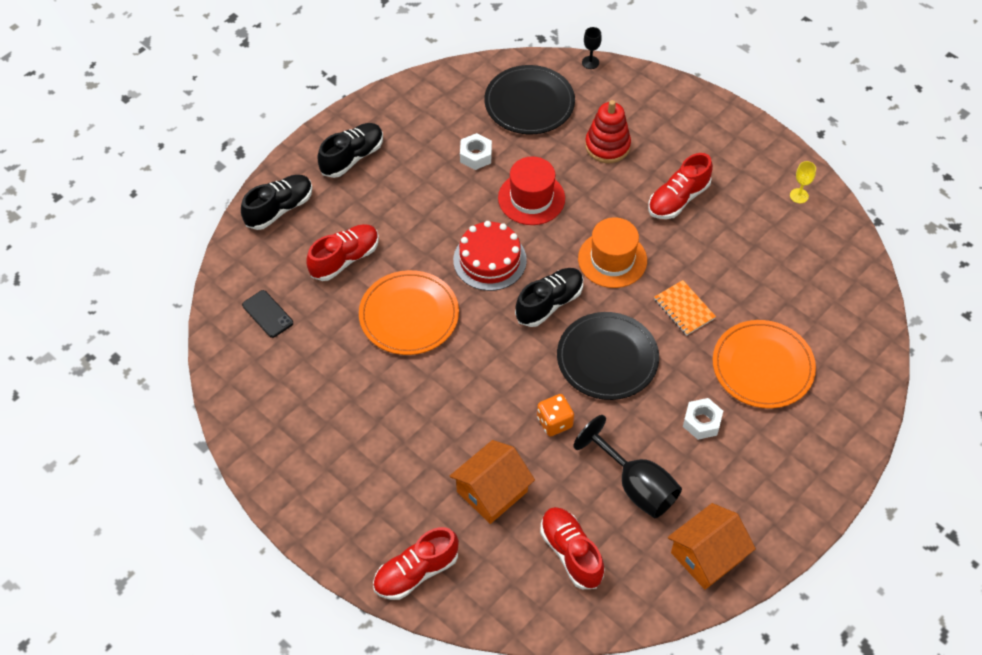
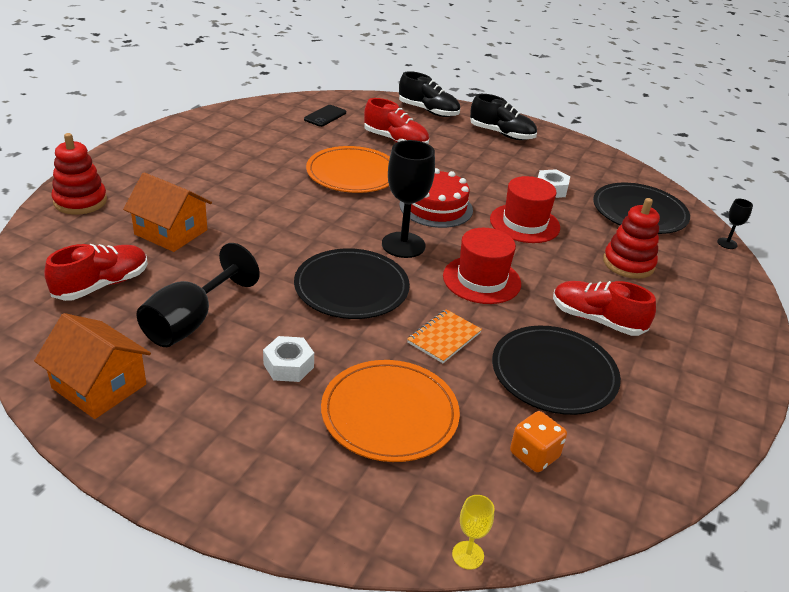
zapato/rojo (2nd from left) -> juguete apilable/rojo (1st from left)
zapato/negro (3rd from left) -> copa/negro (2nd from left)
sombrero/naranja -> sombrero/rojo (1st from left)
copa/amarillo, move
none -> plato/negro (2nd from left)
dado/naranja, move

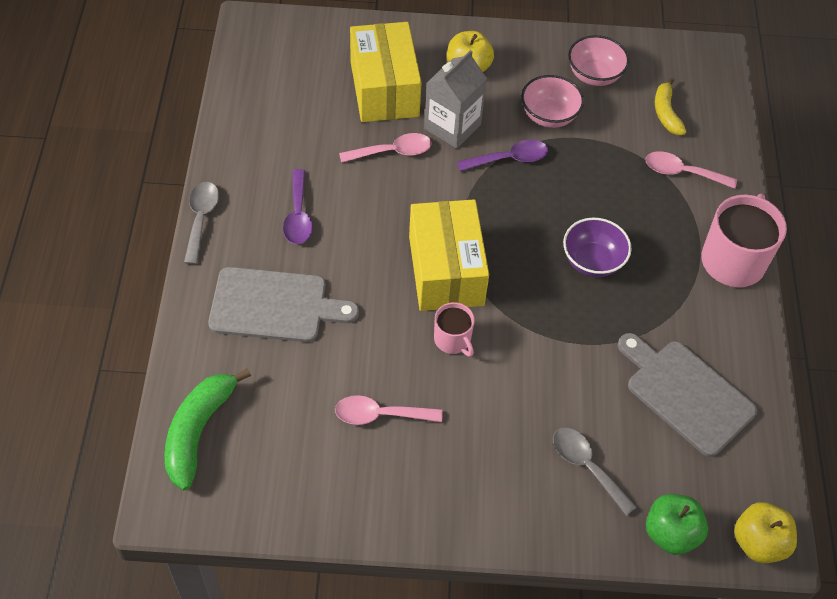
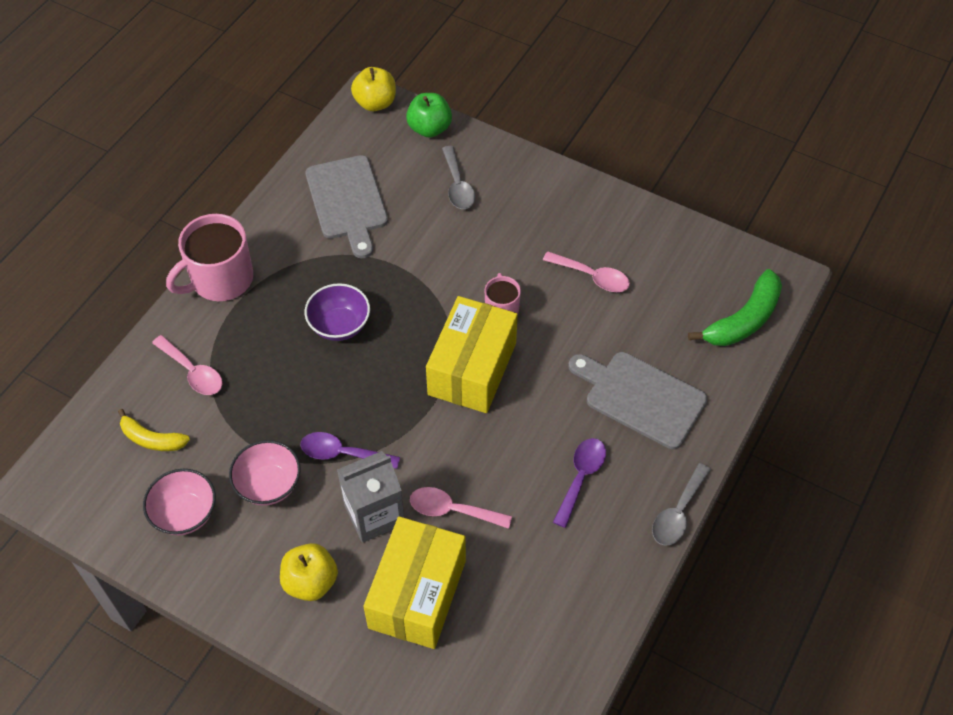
plátano/amarillo, 90 degrees clockwise

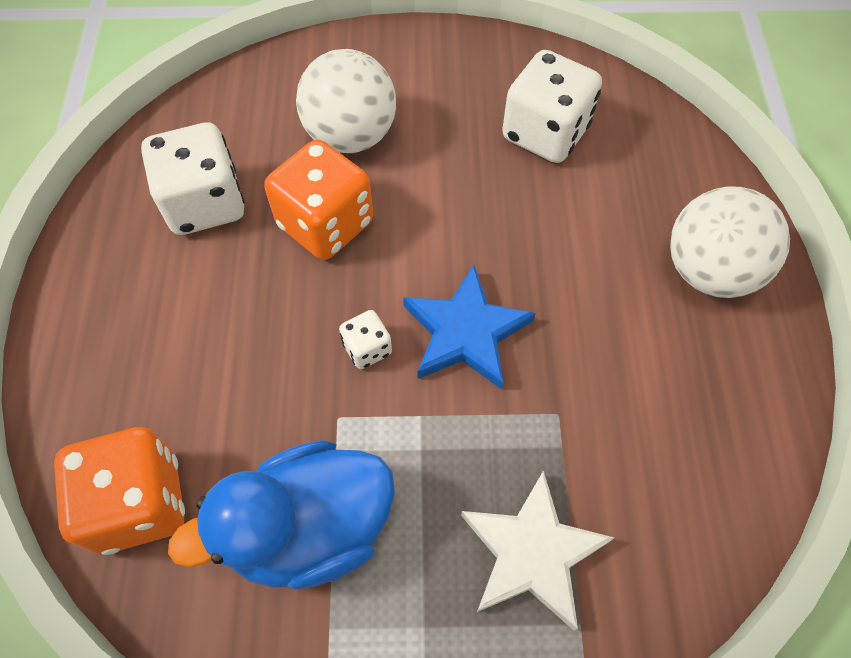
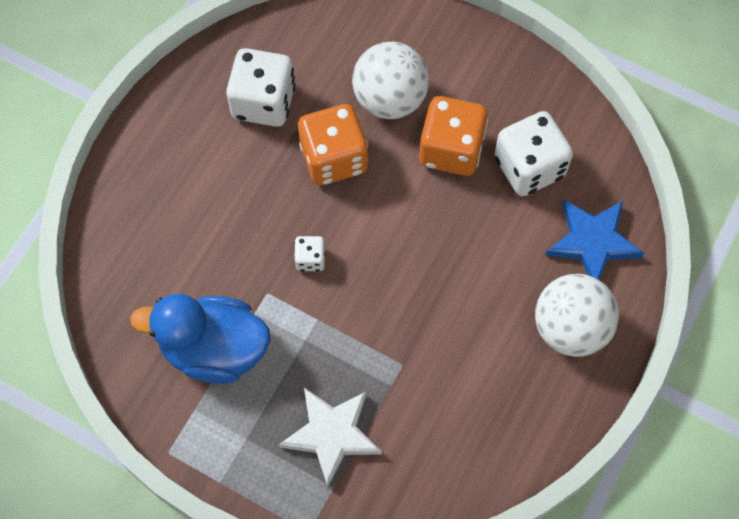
dado/naranja (1st from left in the first image) -> dado/naranja (2nd from left), move
estrella/azul, move

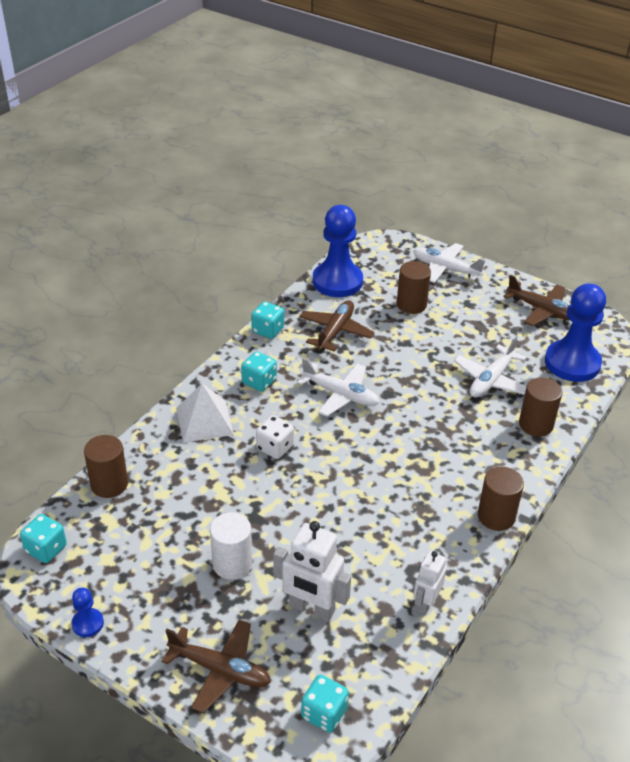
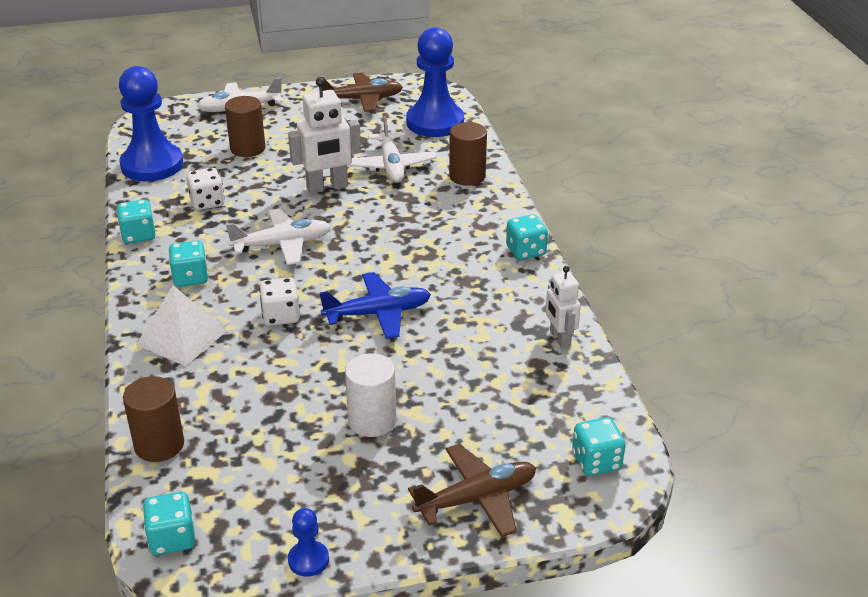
avión/marrón (2nd from left) -> dado/blanco (1st from left)
robot/blanco (1st from left), move
none -> avión/azul
cilindro/marrón (3rd from left) -> dado/turquesa (4th from left)

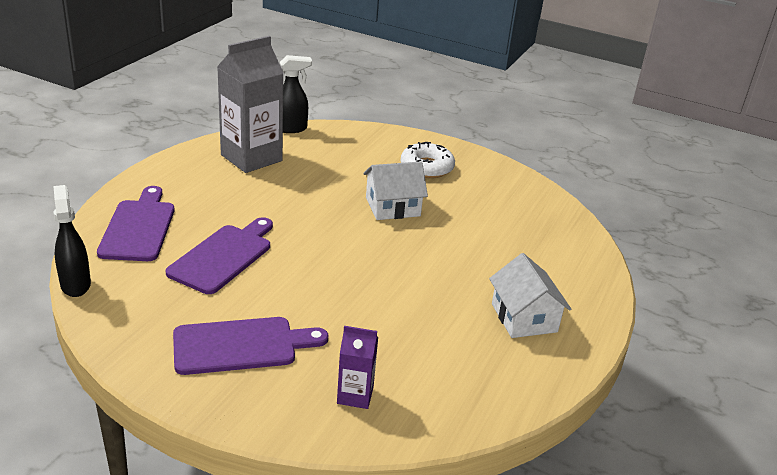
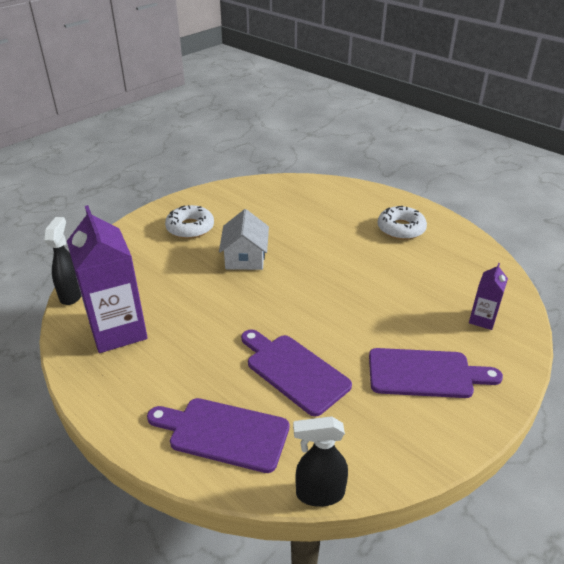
cartón de leche/gris -> cartón de leche/morado (1st from left)
tabla de cortar/morado (3rd from left), 90 degrees clockwise
casa/blanco (2nd from left) -> rosquilla/blanco (2nd from left)

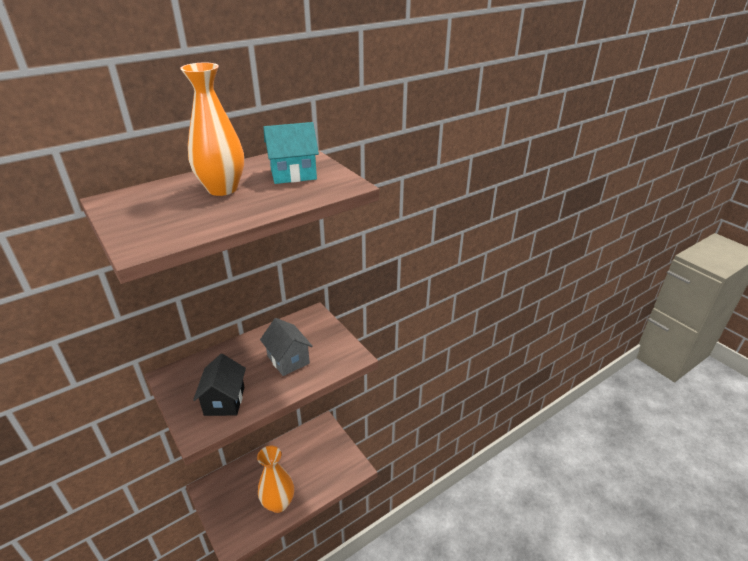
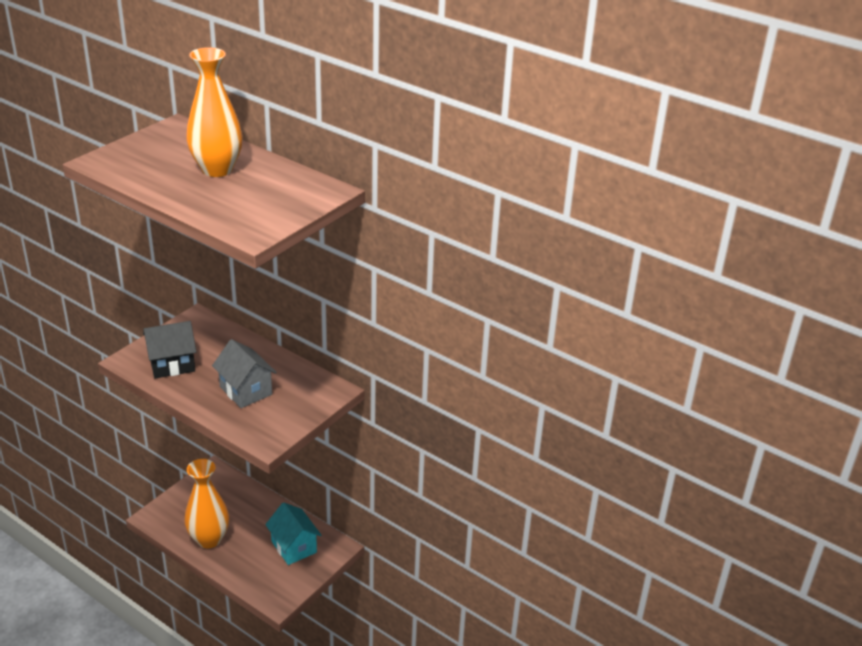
casa/gris, 75 degrees counterclockwise
casa/turquesa, move

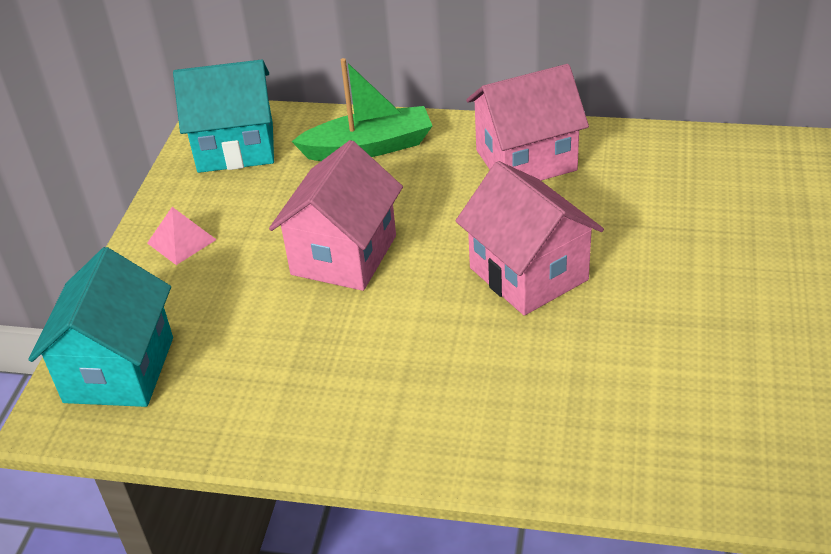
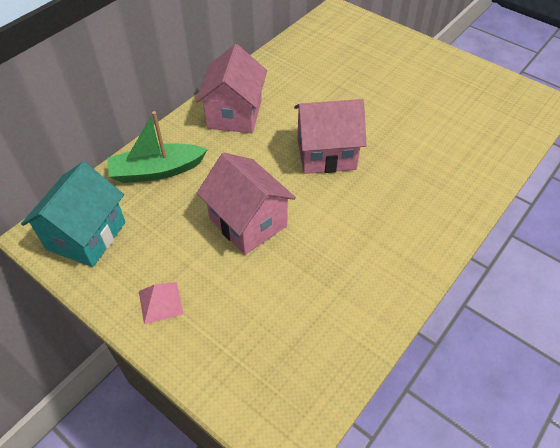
barco/verde, 120 degrees counterclockwise
casa/turquesa (1st from left) -> none

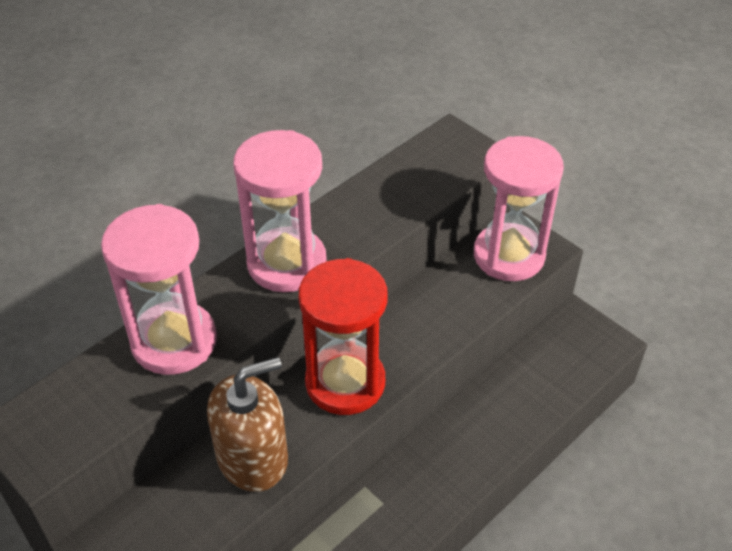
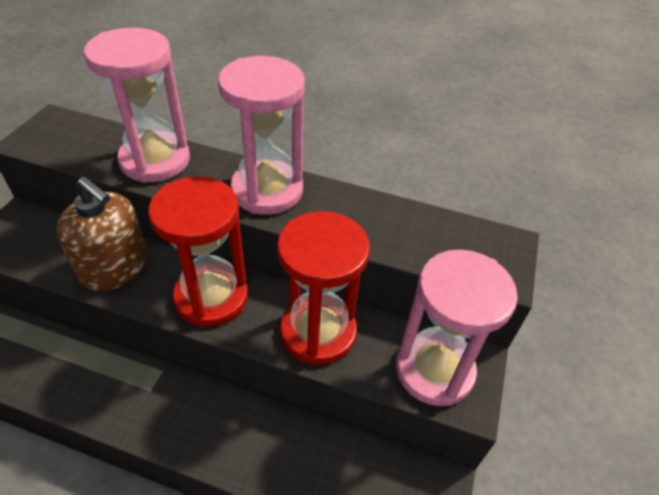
none -> reloj de arena/rojo (2nd from left)

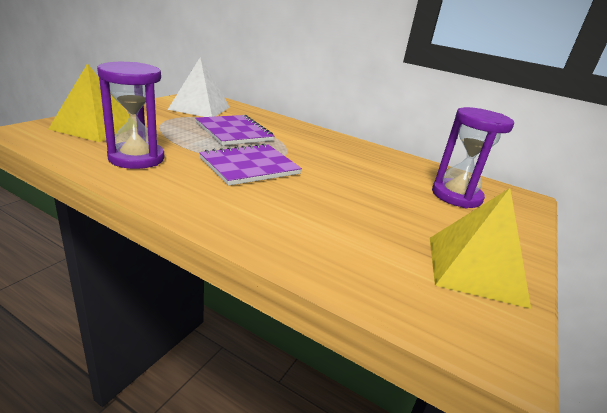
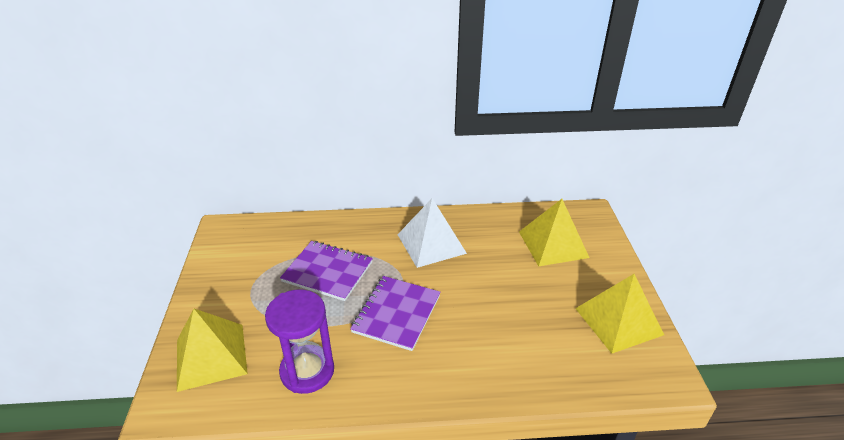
pirámide/blanco, move
reloj de arena/morado (2nd from left) -> pirámide/amarillo (2nd from left)

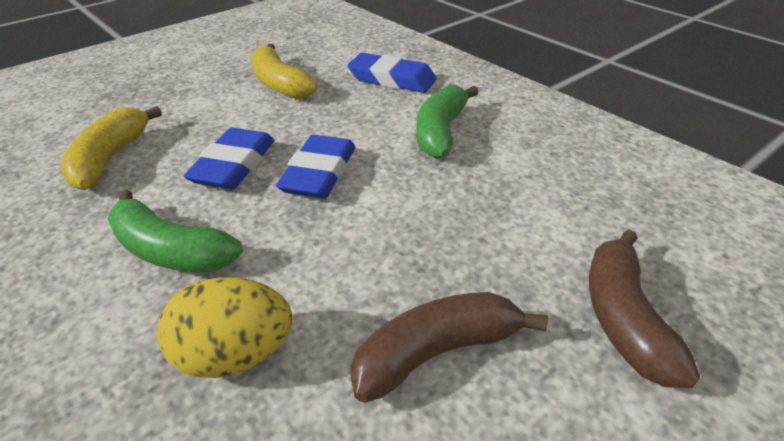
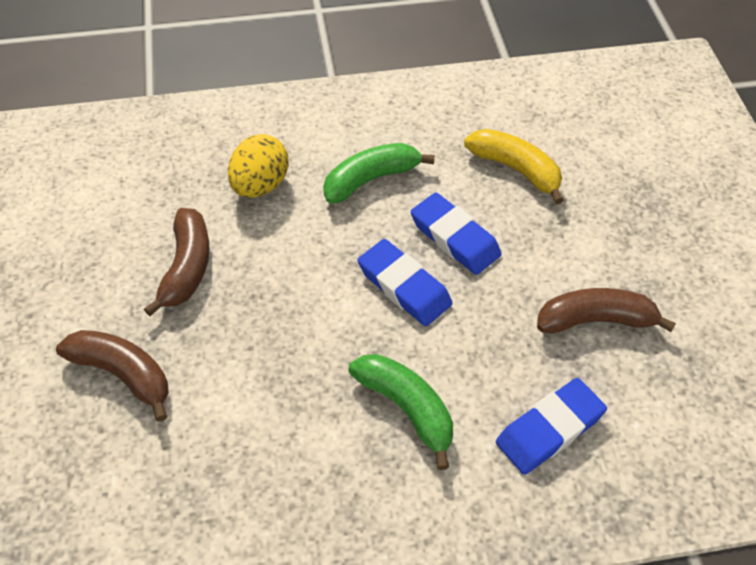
plátano/amarillo (2nd from left) -> plátano/marrón (3rd from left)

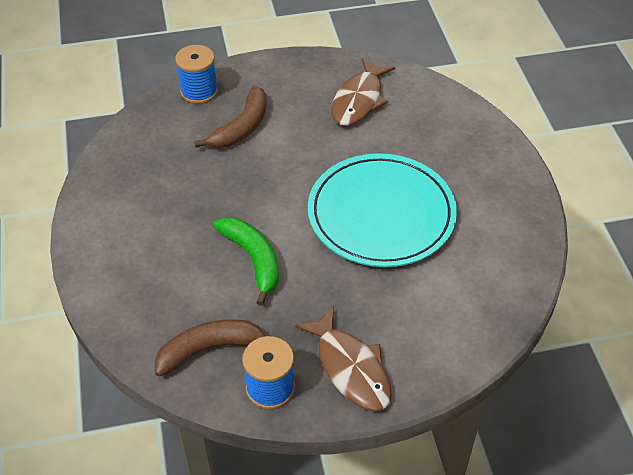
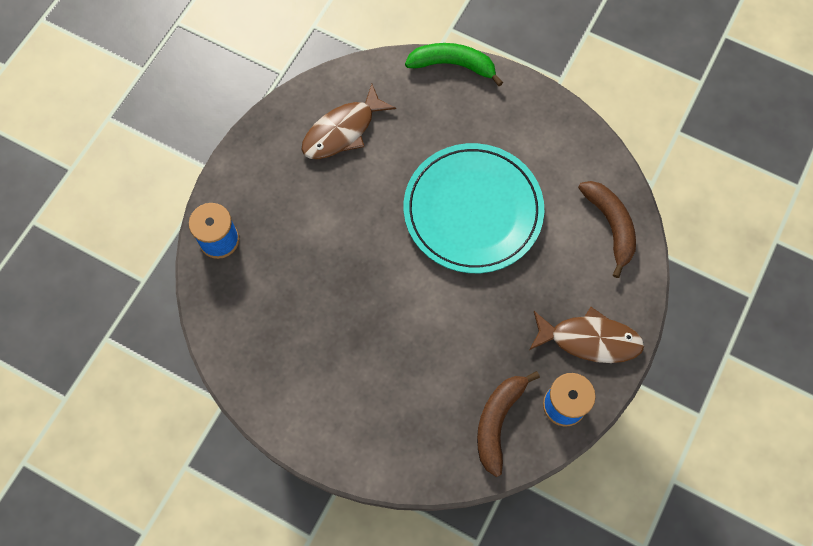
pez/marrón (2nd from left in the first image) -> pez/marrón (1st from left), 75 degrees clockwise
plátano/verde, move
plátano/marrón (2nd from left), move

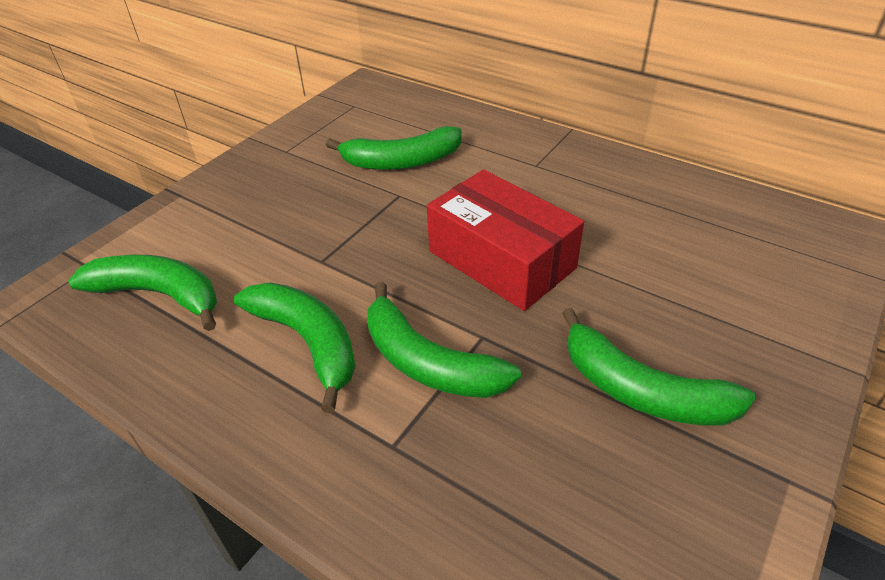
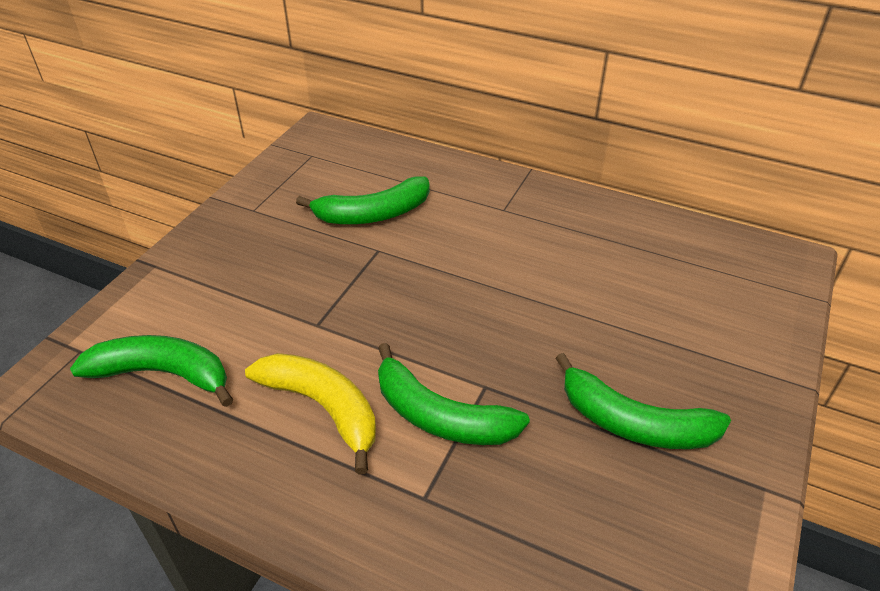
plátano/verde (2nd from left) -> plátano/amarillo
caja/rojo -> none

